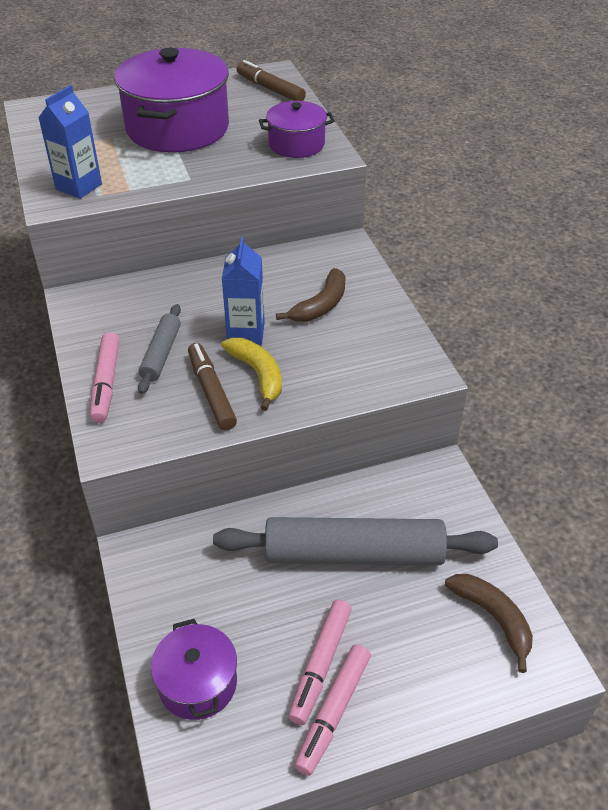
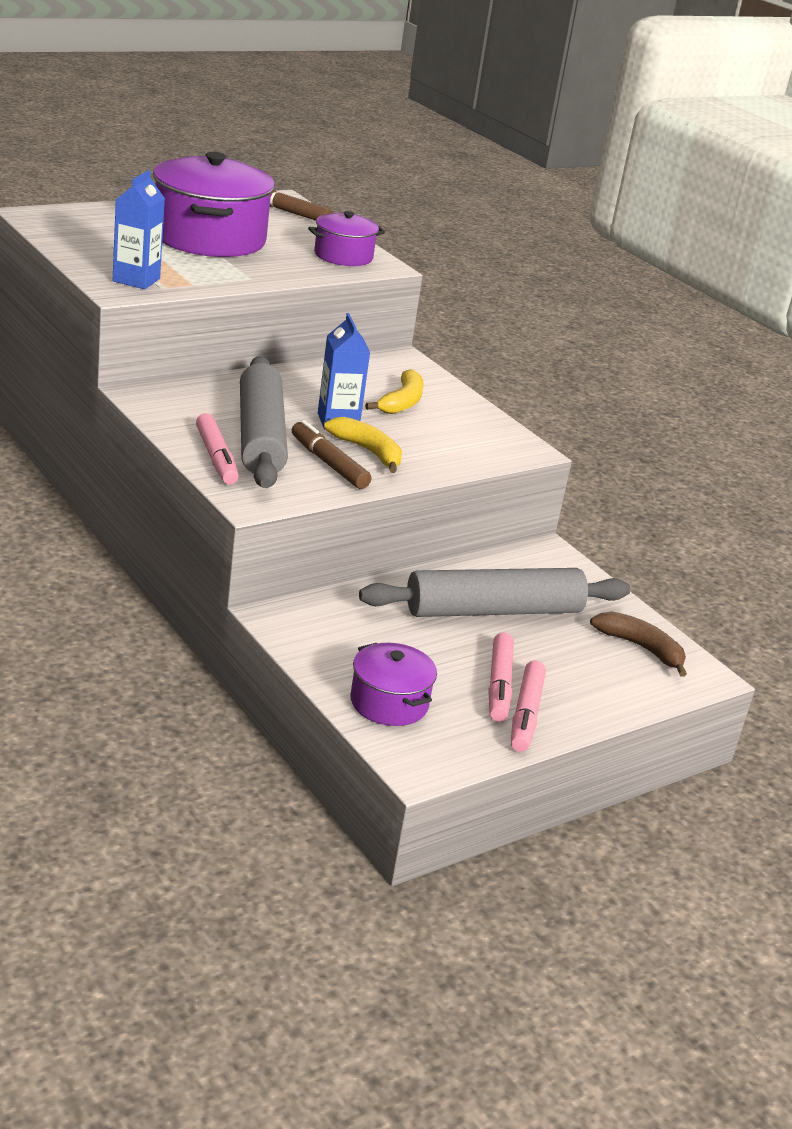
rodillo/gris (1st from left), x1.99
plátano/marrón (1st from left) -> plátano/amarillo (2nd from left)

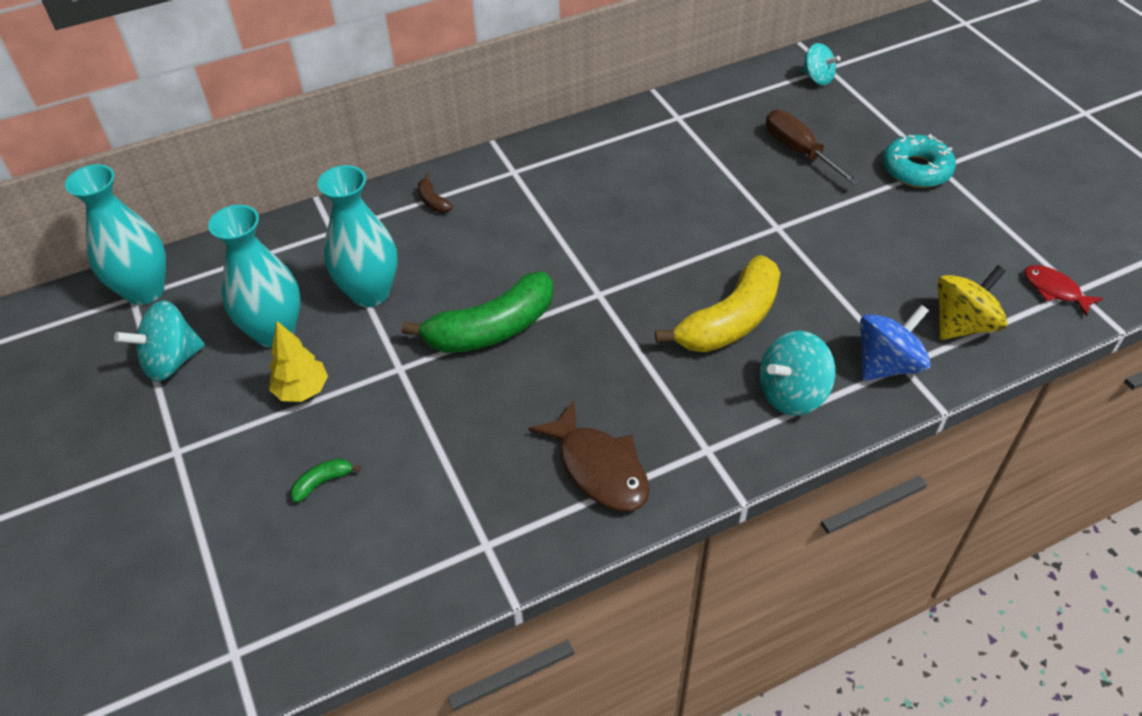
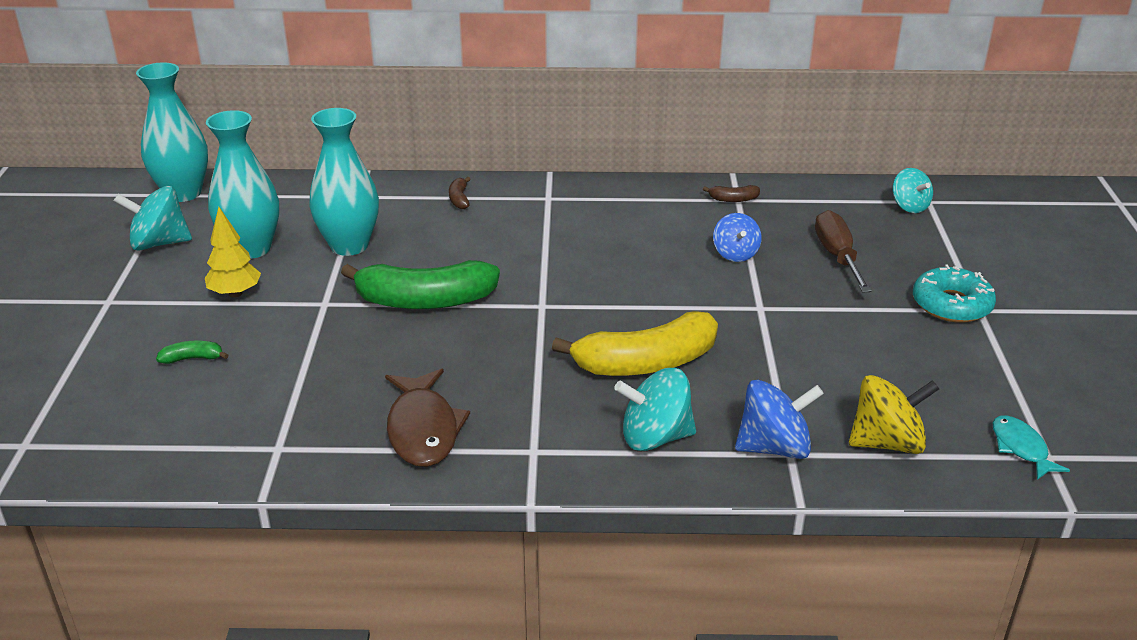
none -> plátano/marrón (2nd from left)
none -> peonza/azul (1st from left)
pez/rojo -> pez/turquesa

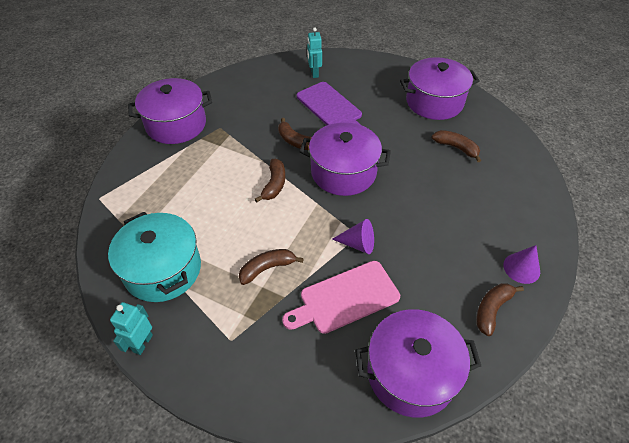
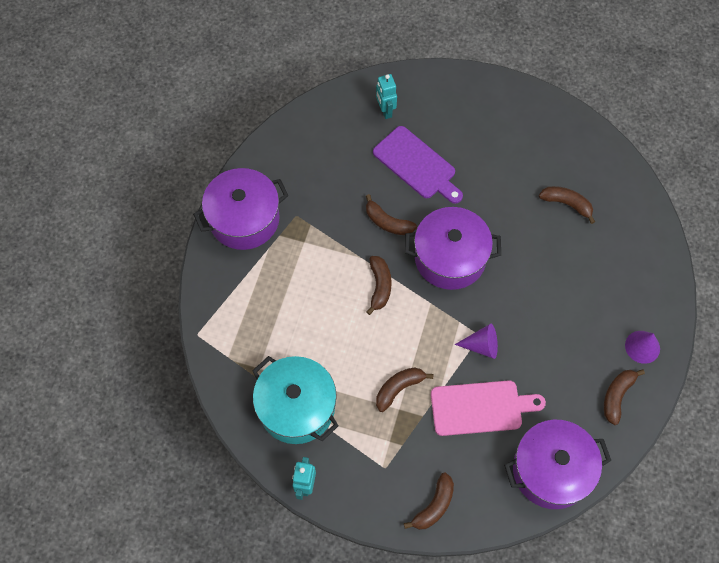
none -> plátano/marrón (4th from left)
tabla de cortar/rosa, 150 degrees counterclockwise
olla/morado (4th from left) -> none

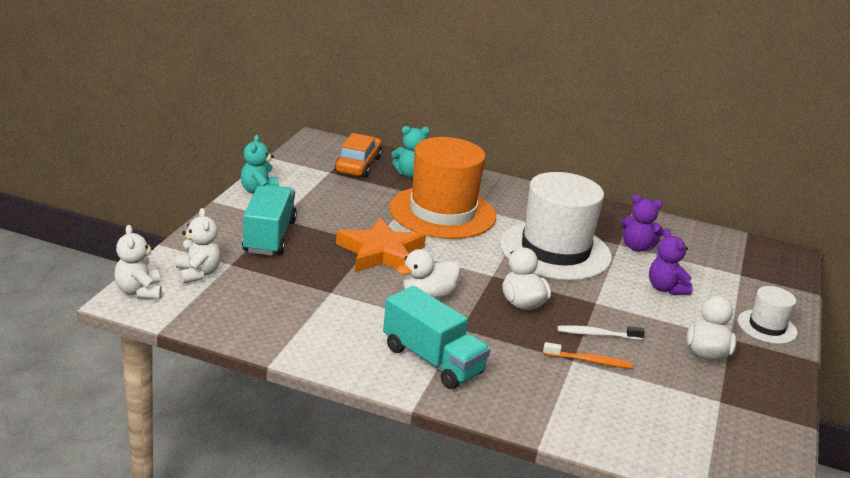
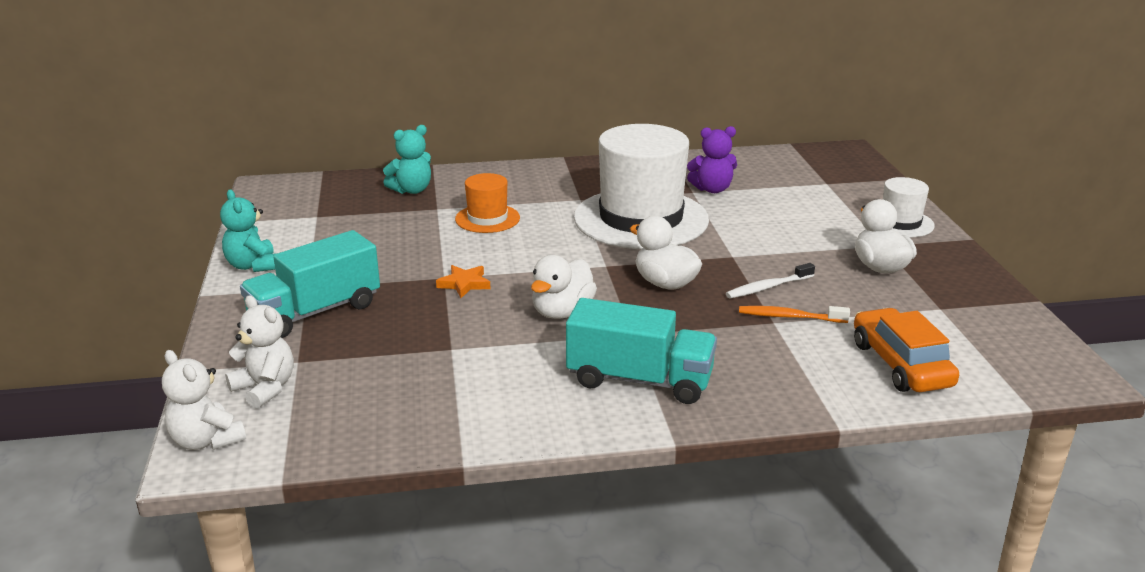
camión/turquesa (1st from left), 105 degrees counterclockwise
estrella/naranja, x0.46
sombrero/naranja, x0.48
cepillo de dientes/naranja, 150 degrees counterclockwise
coche/naranja, move
osito/morado (2nd from left) -> none

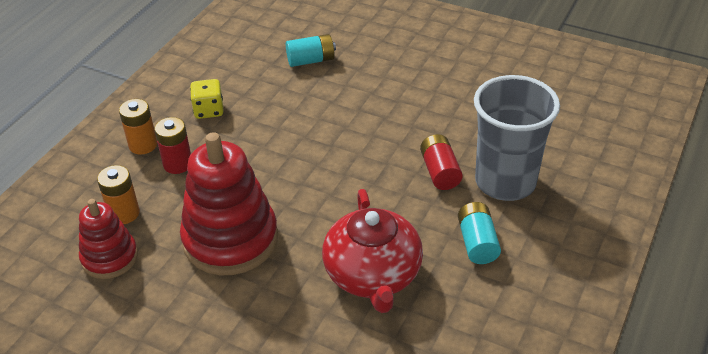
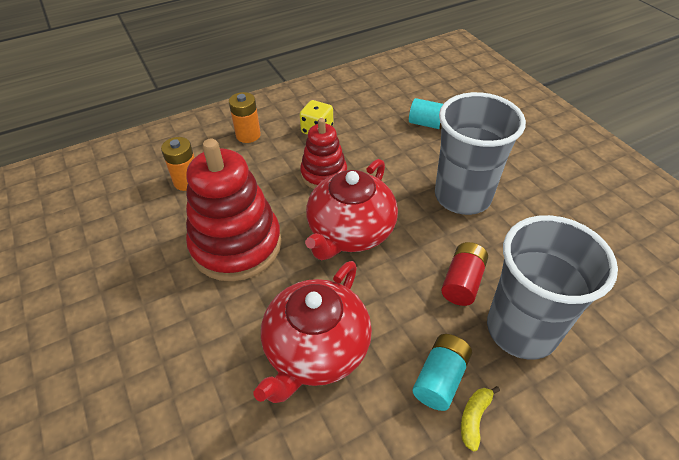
juguete apilable/rojo (1st from left in the first image) -> juguete apilable/rojo (2nd from left), move
none -> tetera/rojo (2nd from left)
none -> vaso/gris (1st from left)
none -> plátano/amarillo
pila/rojo (1st from left) -> none

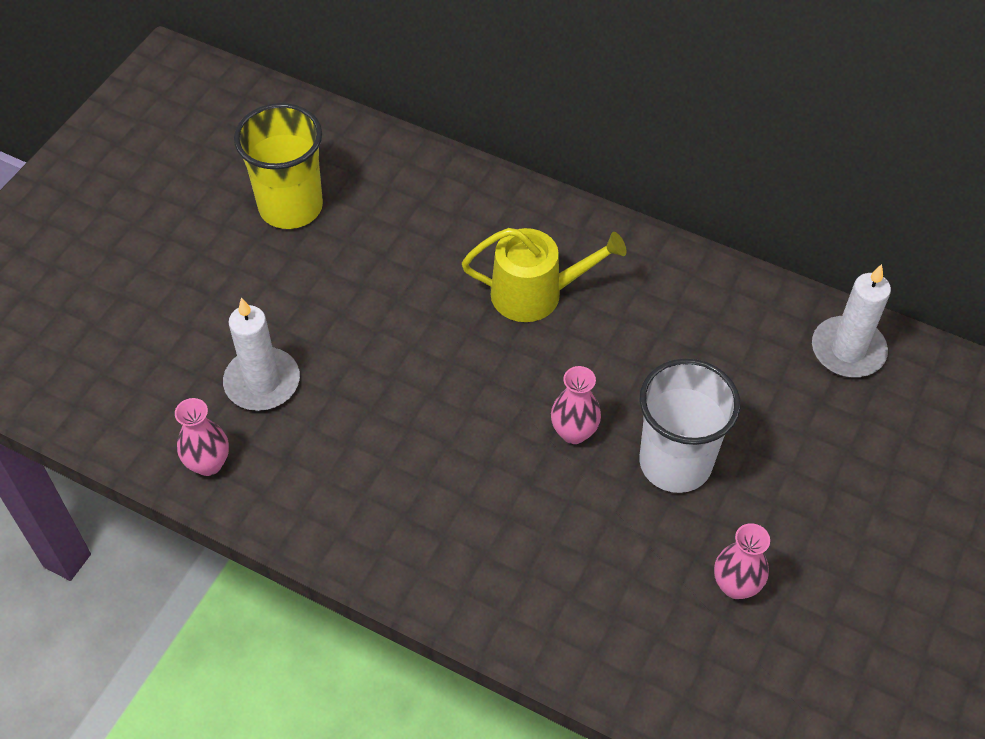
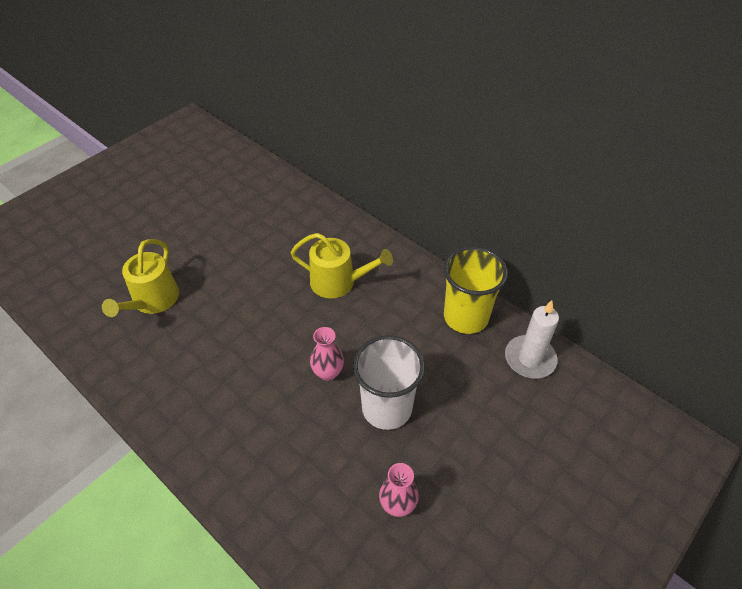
vela/blanco (1st from left) -> regadera/amarillo (1st from left)
vaso/amarillo, move
florero/rosa (1st from left) -> none

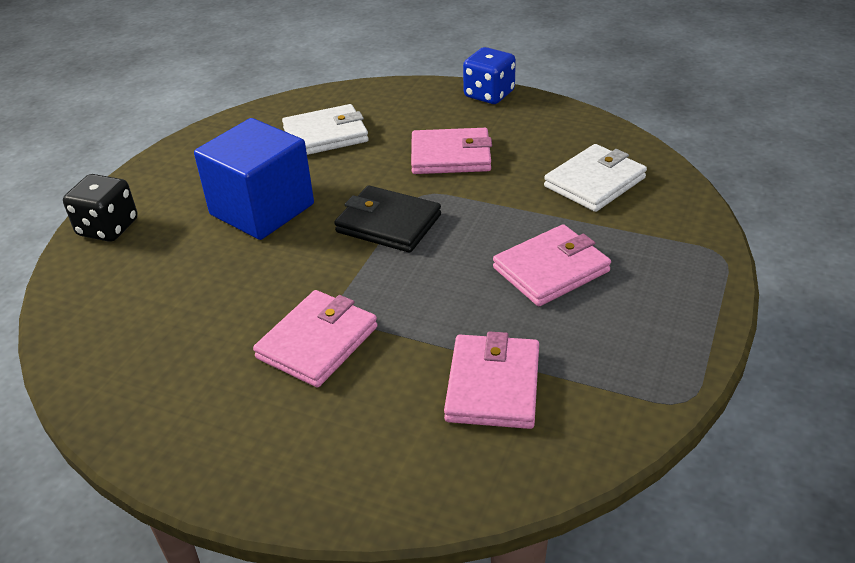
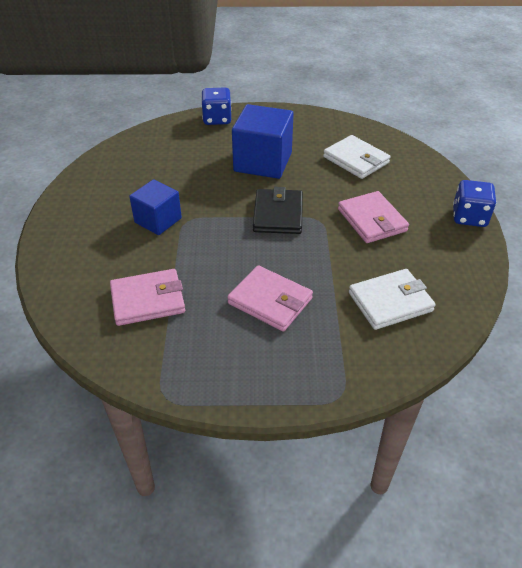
cartera/rosa (1st from left) -> cubo/azul (1st from left)
dado/negro -> dado/azul (1st from left)
cartera/blanco (2nd from left), 45 degrees counterclockwise

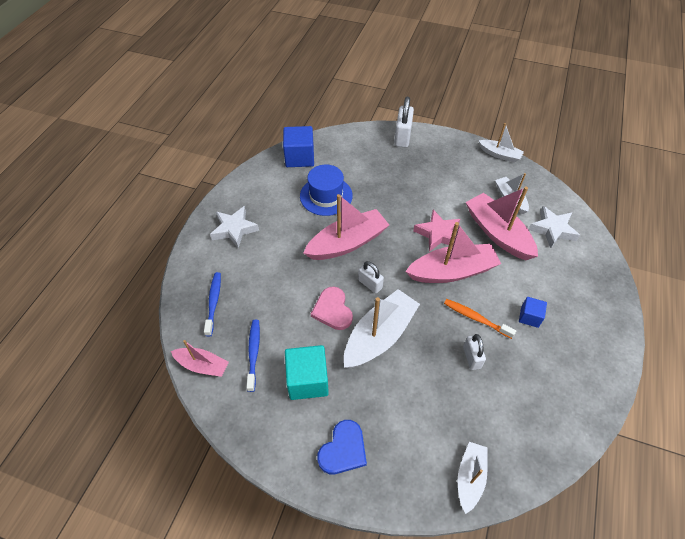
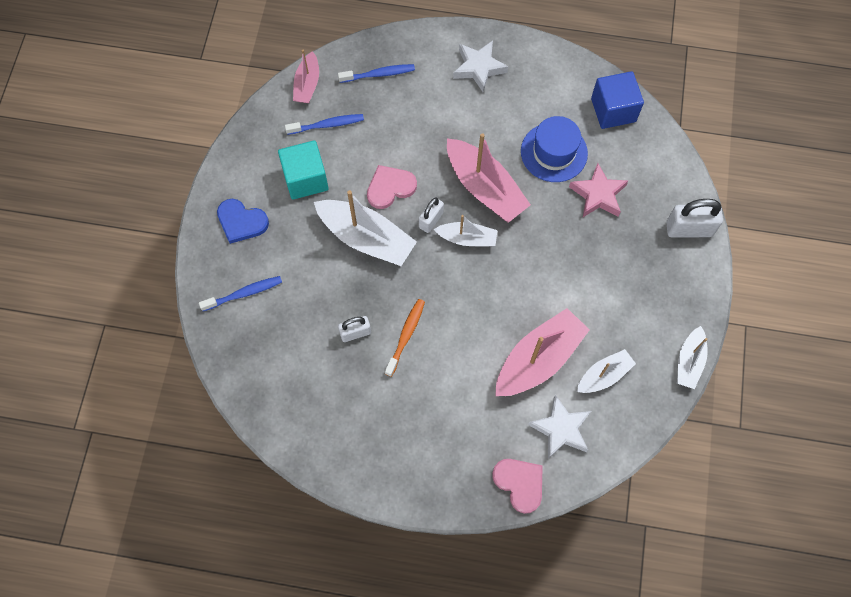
none -> cepillo de dientes/azul (1st from left)
barco/blanco (2nd from left), move
none -> corazón/rosa (2nd from left)
estrella/rosa, move
barco/rosa (3rd from left) -> none
cubo/azul (2nd from left) -> none

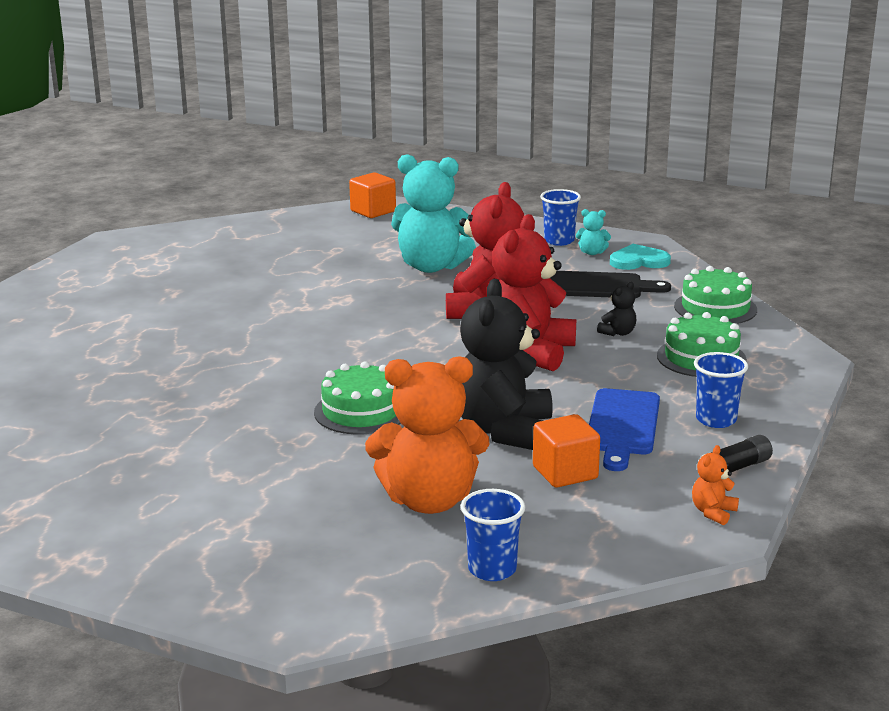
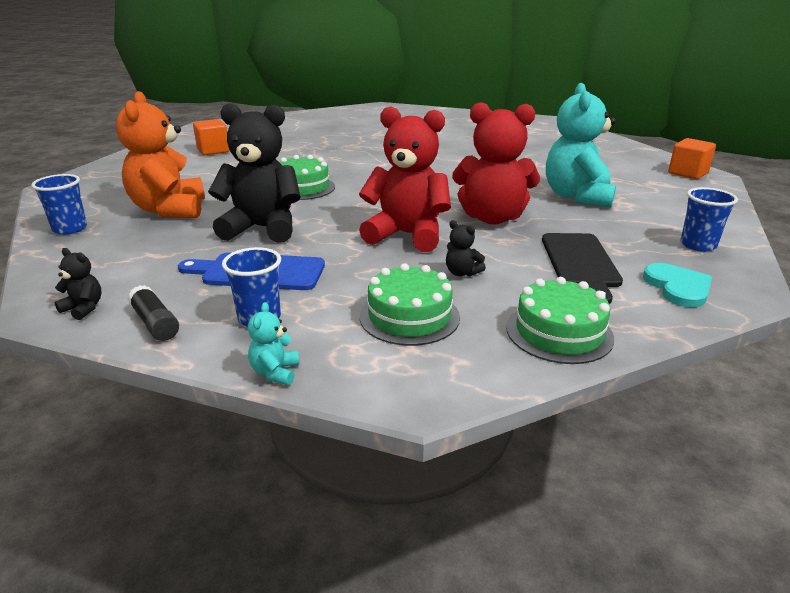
osito/naranja (2nd from left) -> osito/negro (1st from left)
cubo/naranja (2nd from left in the first image) -> cubo/naranja (1st from left), move
osito/turquesa (2nd from left in the first image) -> osito/turquesa (1st from left), move

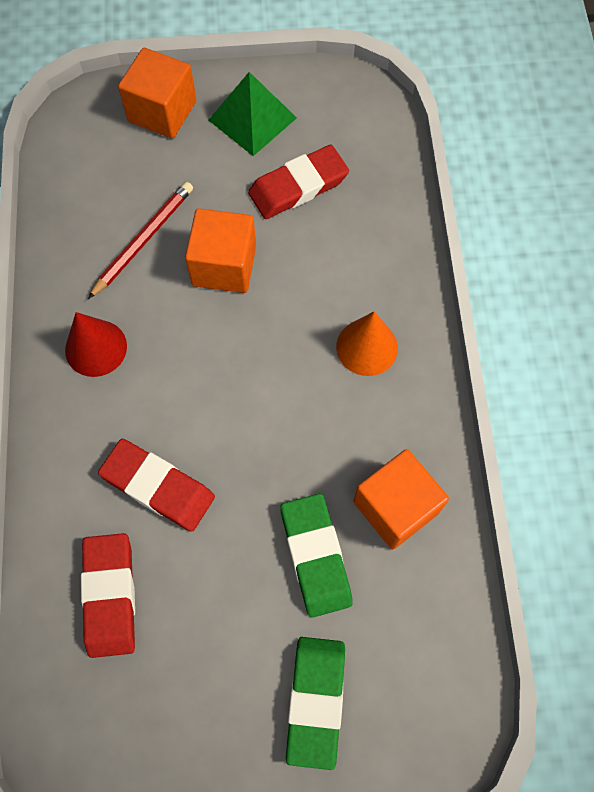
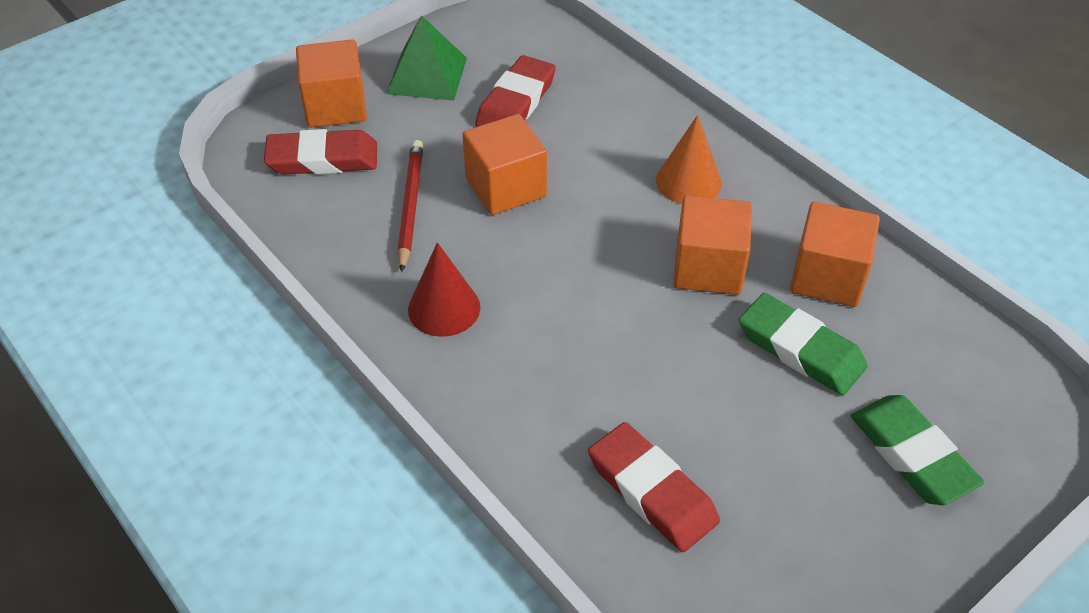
goma de borrar/rojo (2nd from left in the first image) -> goma de borrar/rojo (1st from left), move
none -> cubo/naranja (3rd from left)

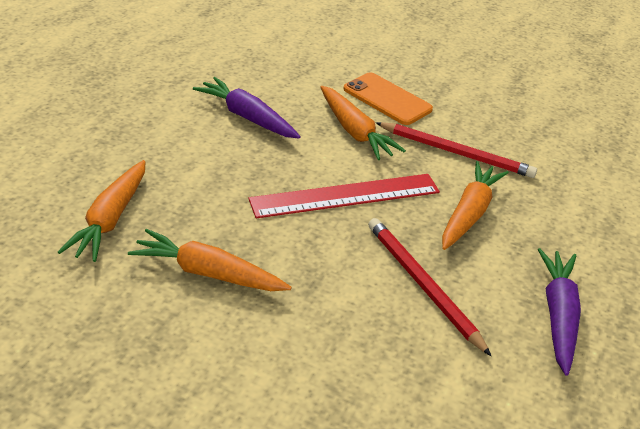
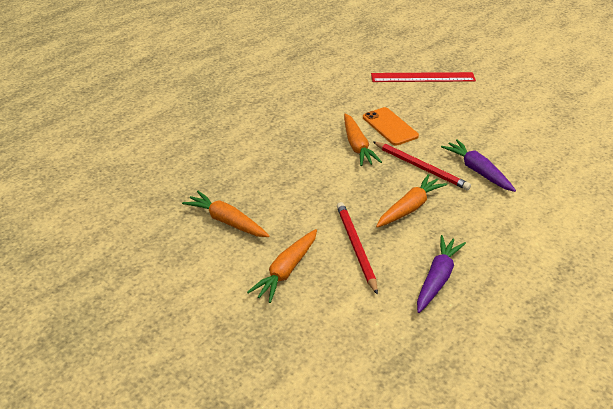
zanahoria/naranja (1st from left in the first image) -> zanahoria/naranja (2nd from left), move
regla/rojo, move
zanahoria/morado (1st from left in the first image) -> zanahoria/morado (2nd from left), move

